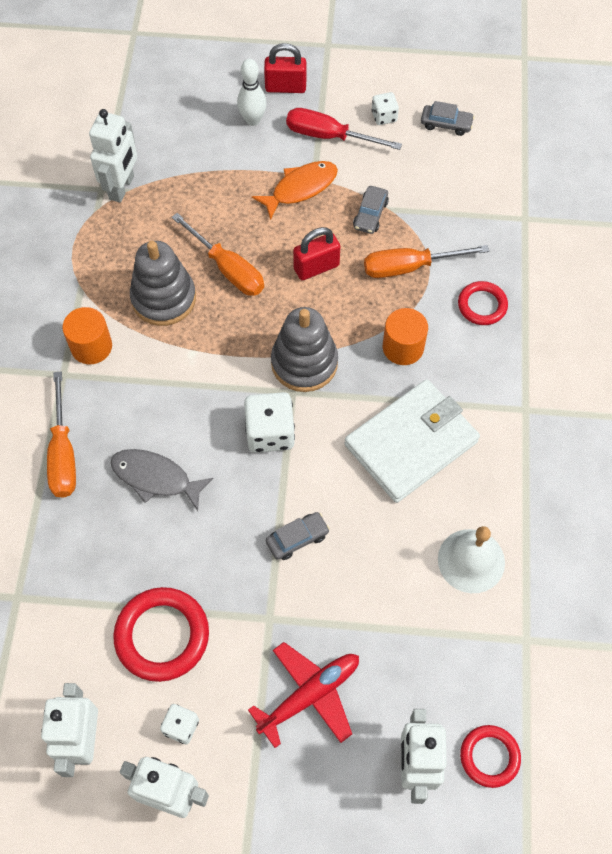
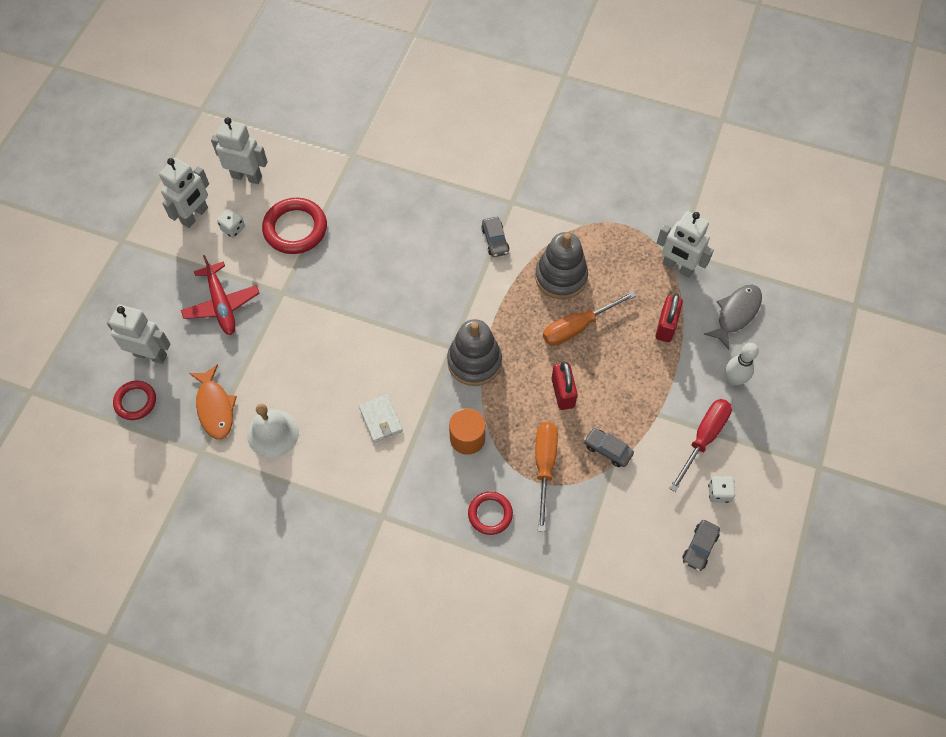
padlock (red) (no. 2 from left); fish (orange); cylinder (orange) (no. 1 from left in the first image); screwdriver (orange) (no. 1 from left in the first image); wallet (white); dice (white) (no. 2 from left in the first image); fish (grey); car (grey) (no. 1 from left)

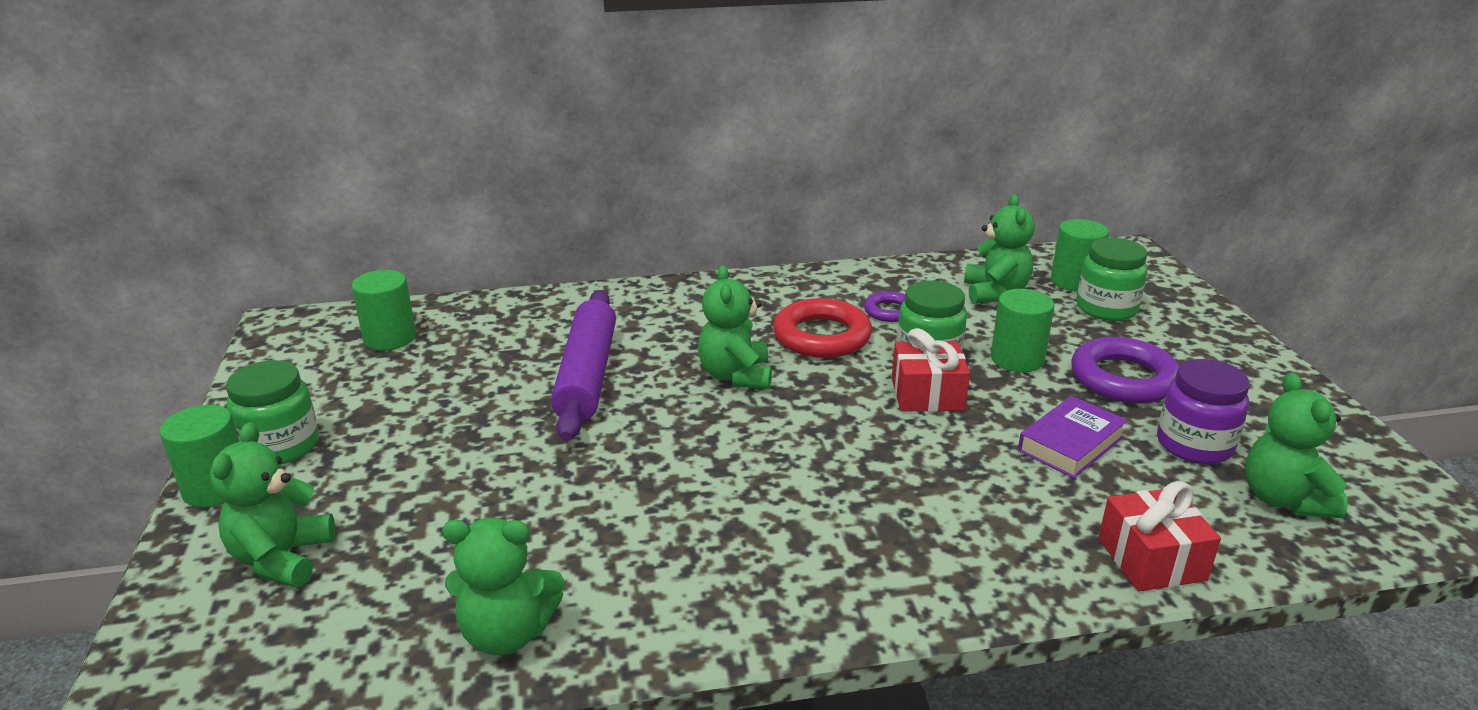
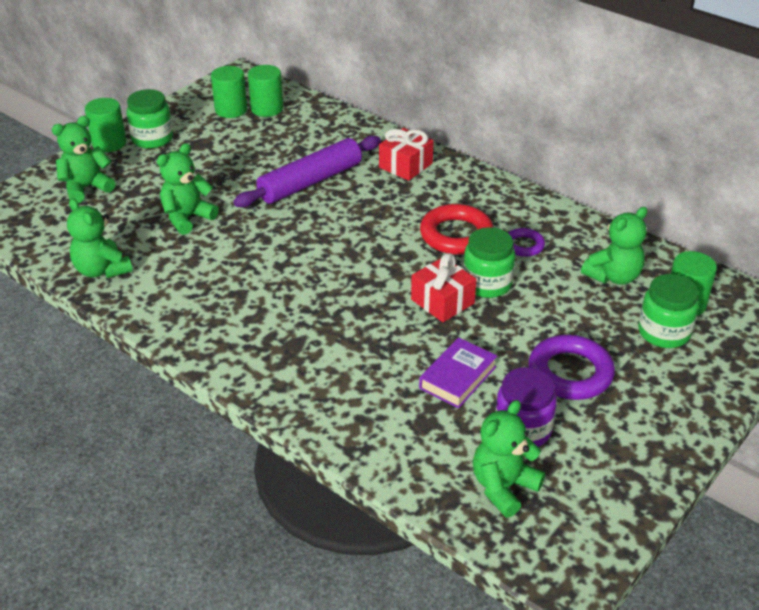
teddy bear (green) (no. 3 from left); cylinder (green) (no. 2 from left); book (purple); gift (red) (no. 1 from left)

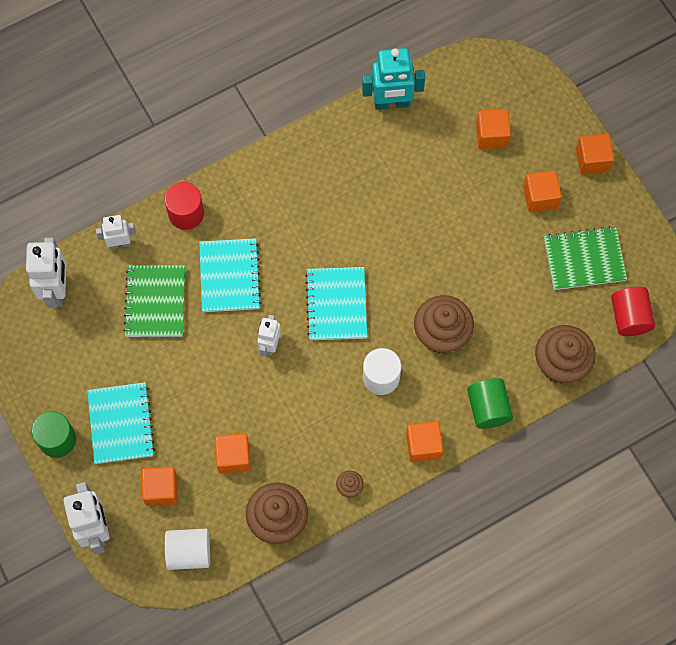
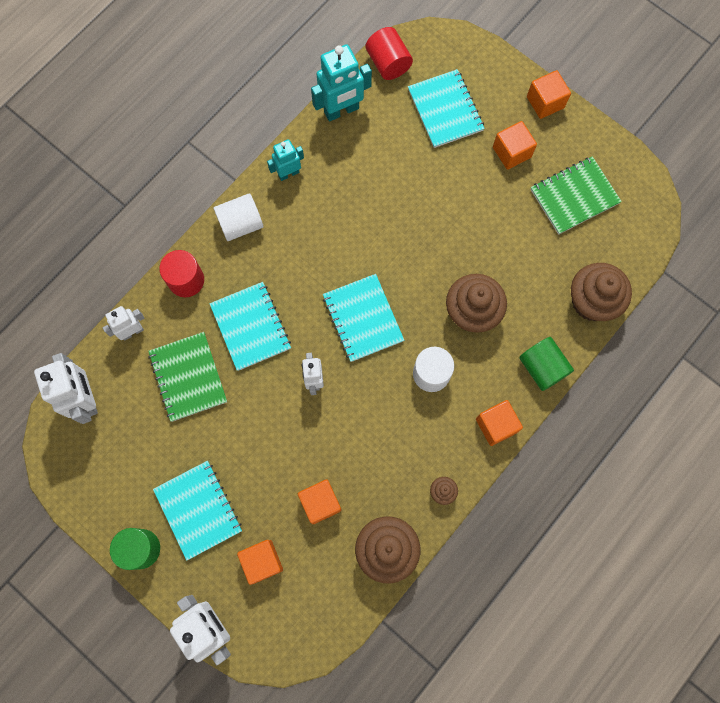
notebook (turquoise) (no. 4 from left); cylinder (red) (no. 2 from left); cylinder (white) (no. 1 from left); robot (turquoise) (no. 1 from left)

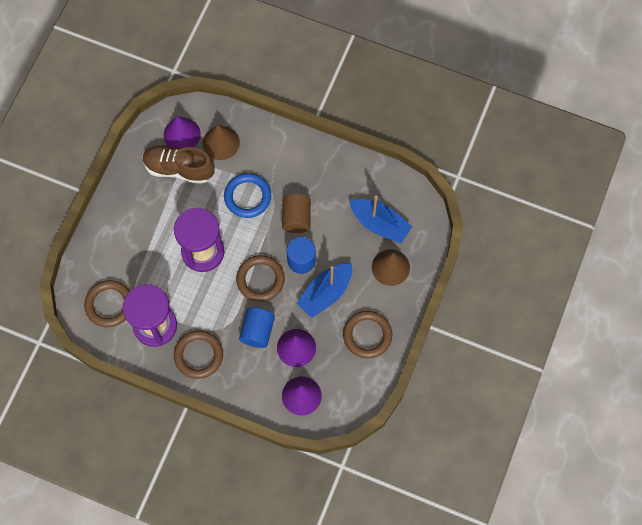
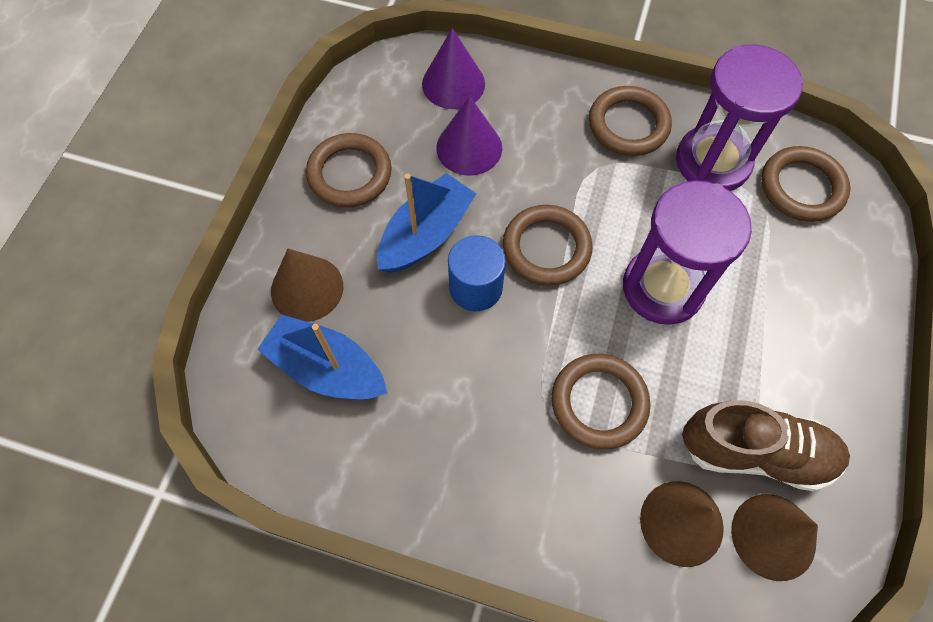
cone (brown) (no. 3 from left); ring (brown) (no. 3 from left); cylinder (brown); cylinder (blue) (no. 1 from left in the first image)

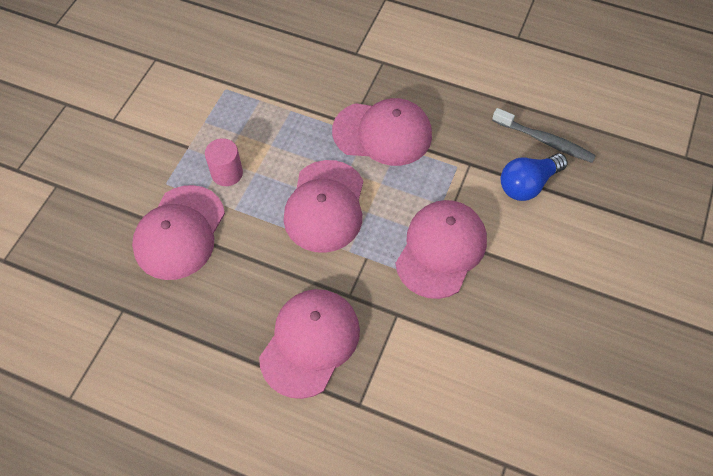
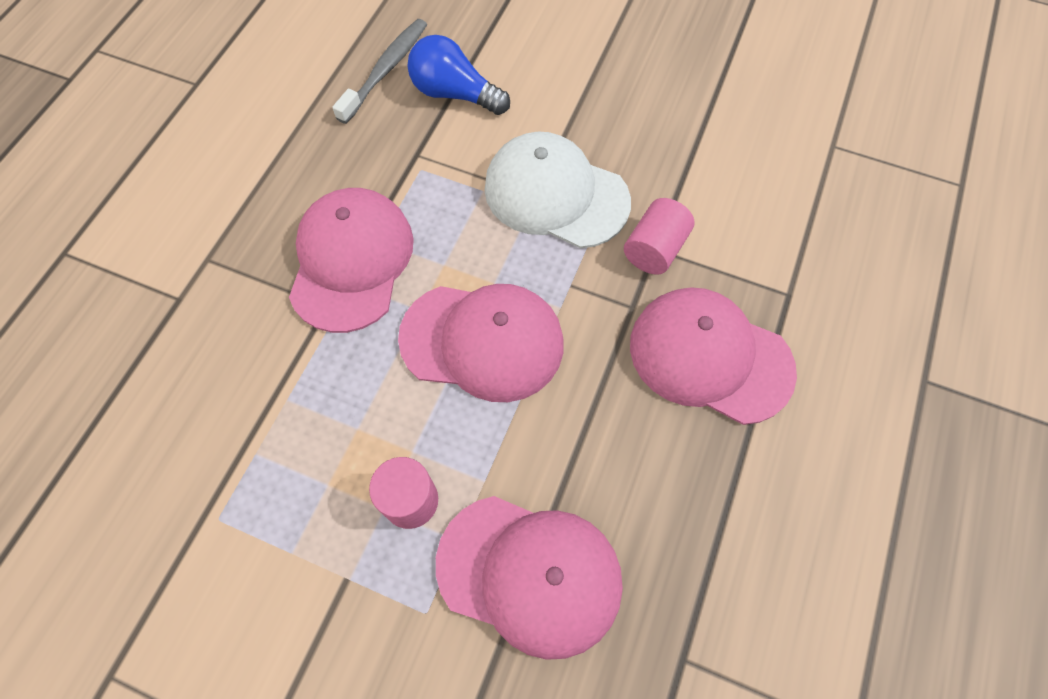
light bulb (blue); cap (white); cylinder (pink) (no. 2 from left)

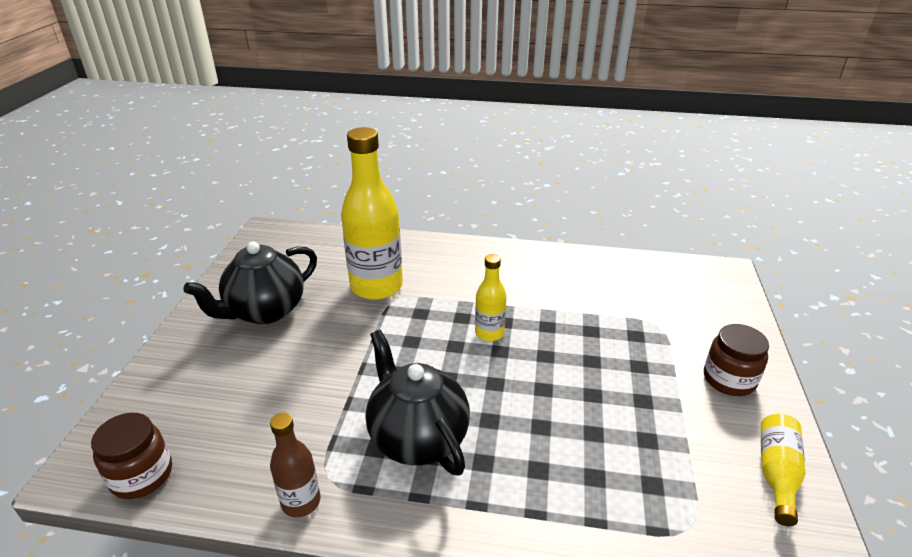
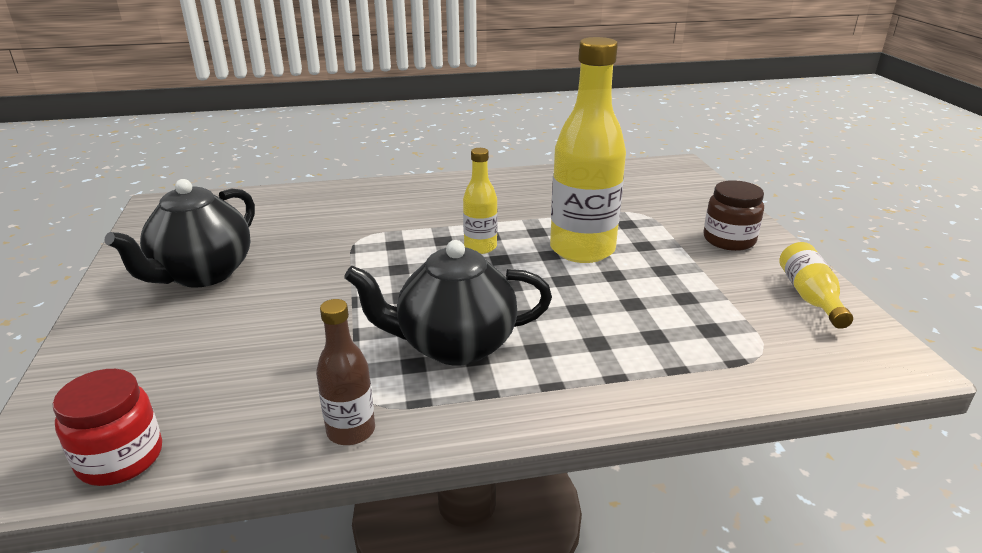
bottle (yellow) (no. 2 from left); teapot (black) (no. 2 from left); jar (red)

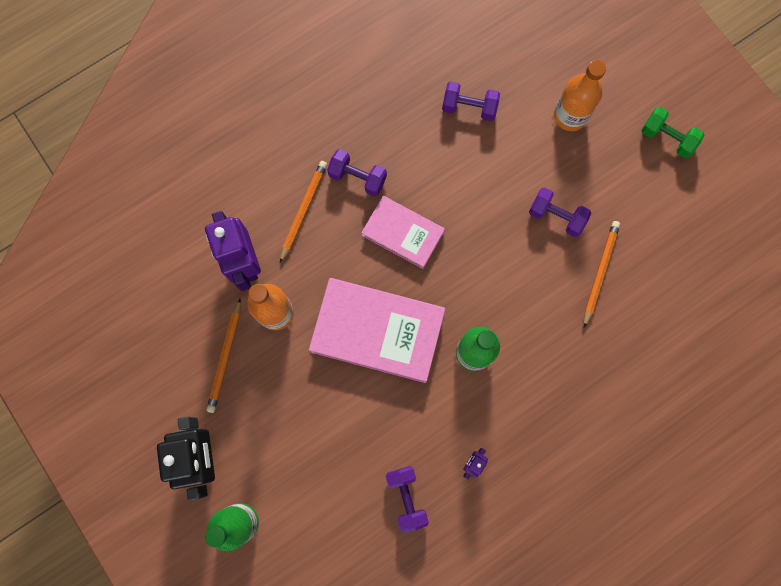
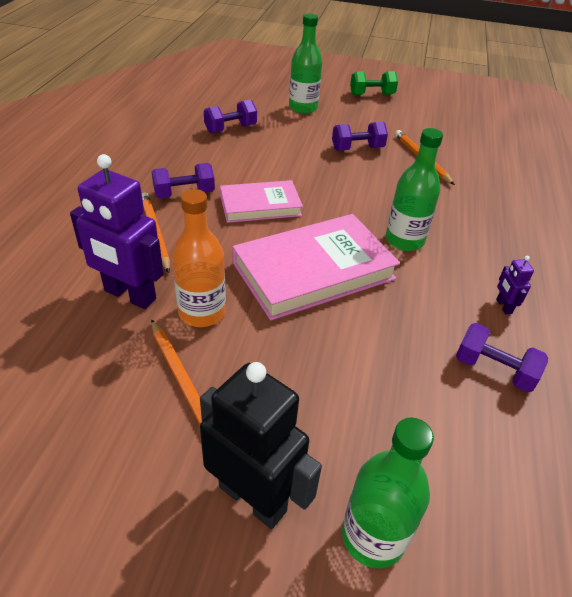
bottle (green) (no. 1 from left)

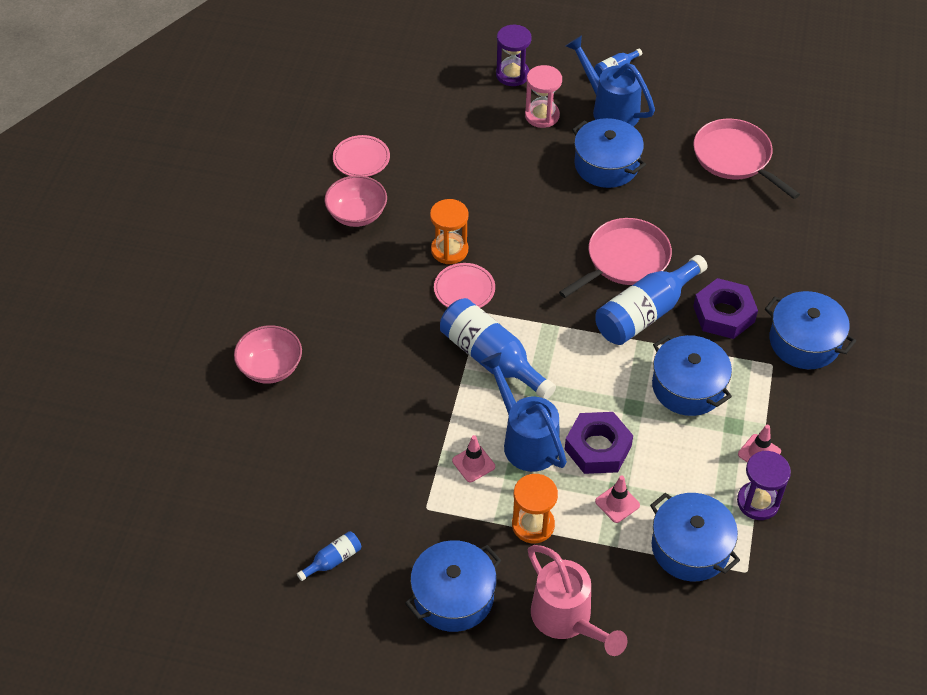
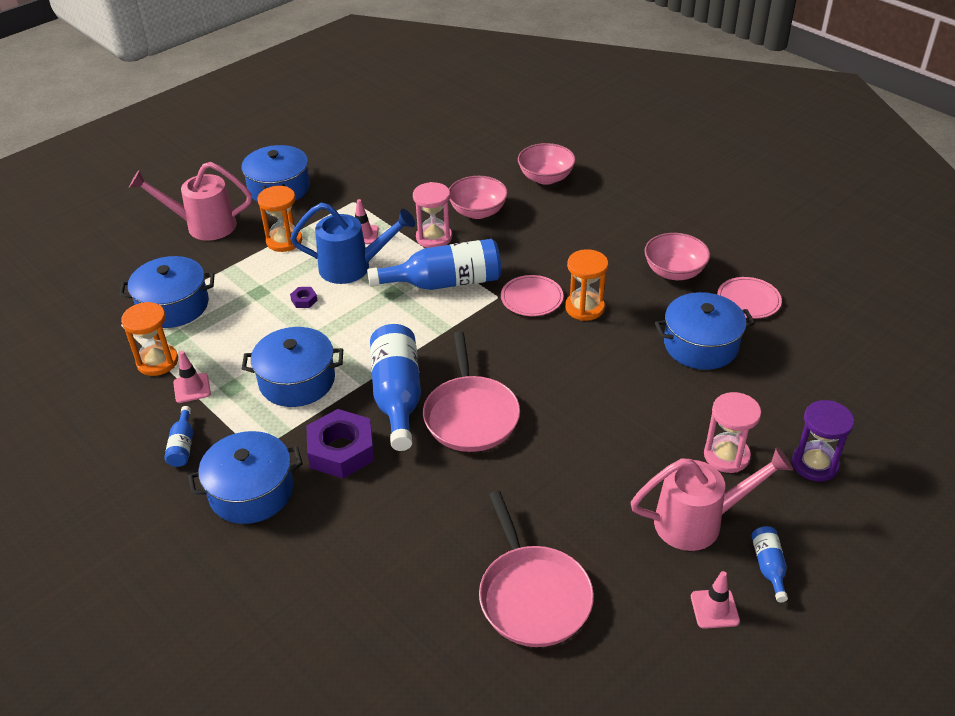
watering can (pink) (no. 2 from left); pot (blue) (no. 5 from left); pan (pink) (no. 2 from left); nut (purple) (no. 1 from left); hourglass (orange) (no. 1 from left); traffic cone (pink) (no. 3 from left); bottle (blue) (no. 1 from left); bowl (pink) (no. 1 from left); hourglass (pink) (no. 1 from left)

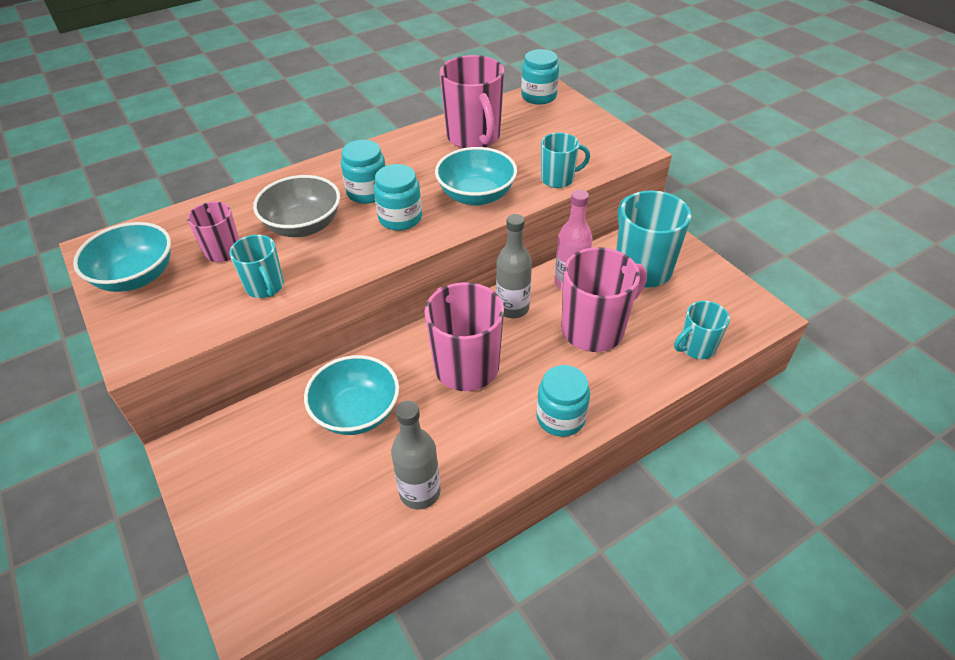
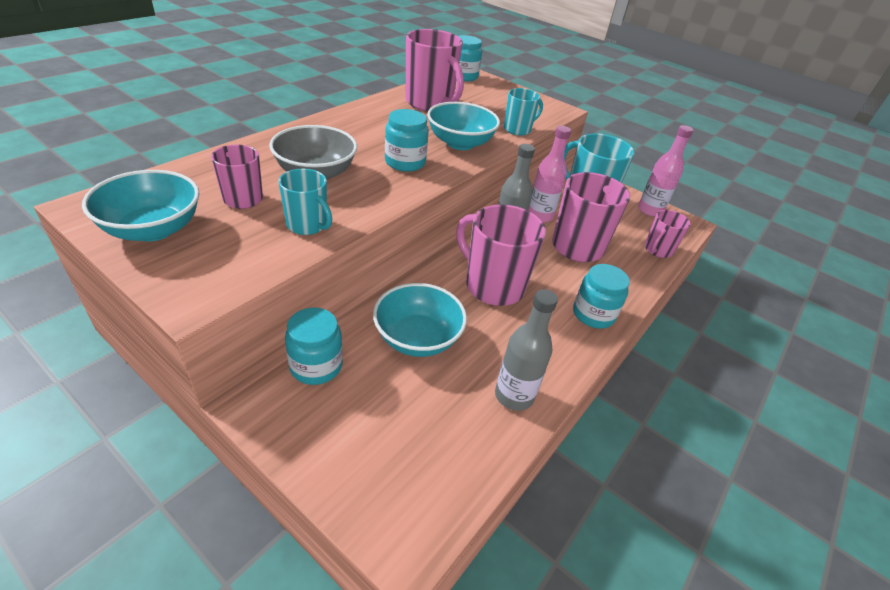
jar (turquoise) (no. 1 from left); mug (pink) (no. 5 from left); bottle (pink) (no. 2 from left)

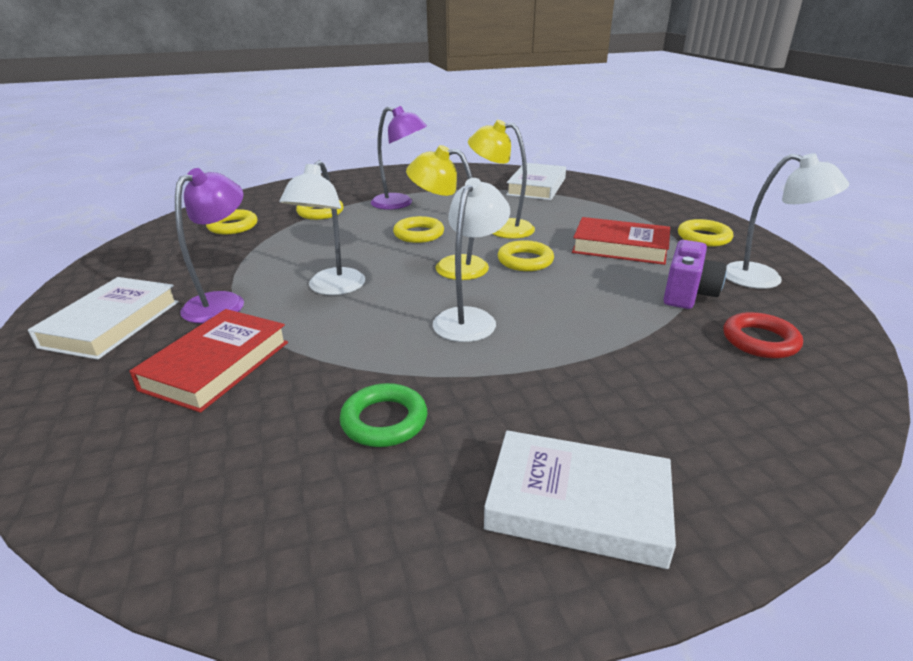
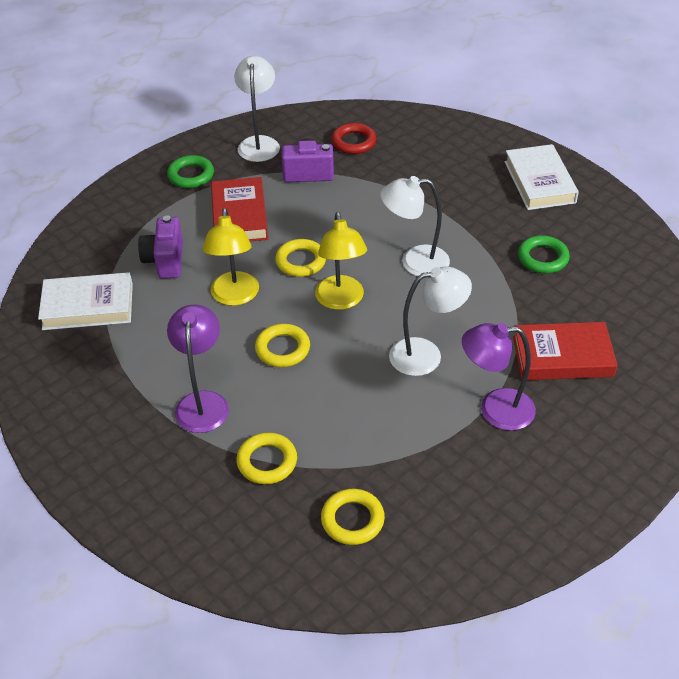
ring (green) (no. 1 from left); book (white) (no. 1 from left in the first image); camera (purple) (no. 1 from left)

